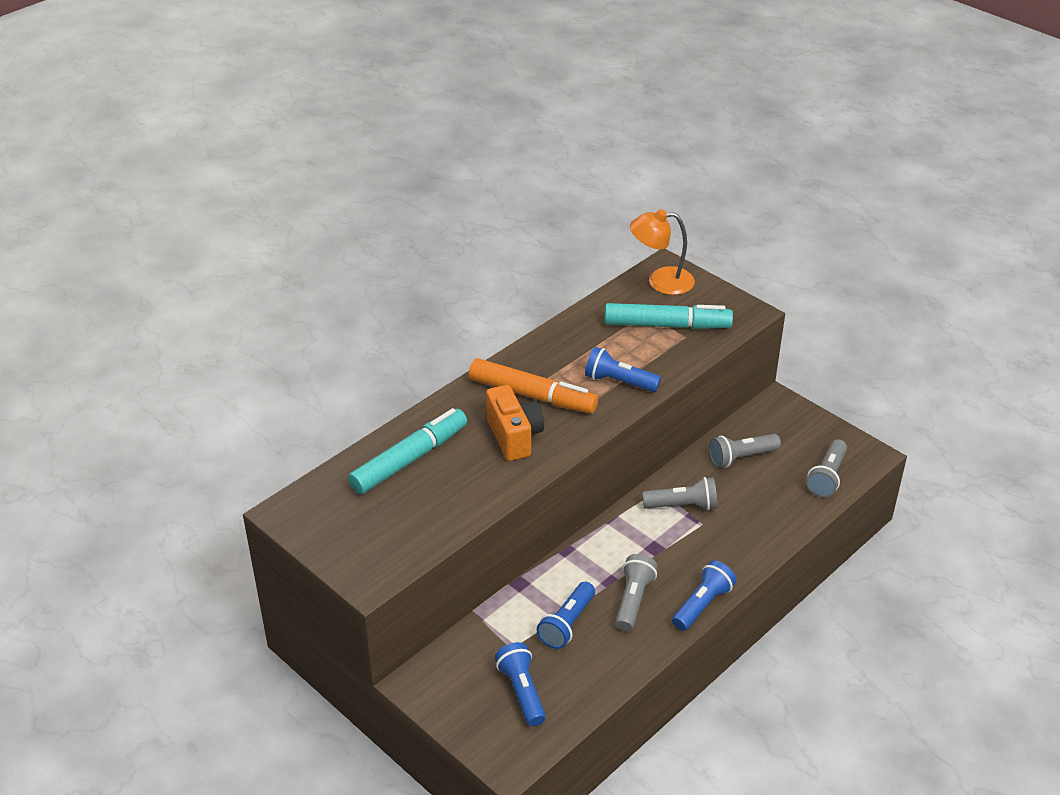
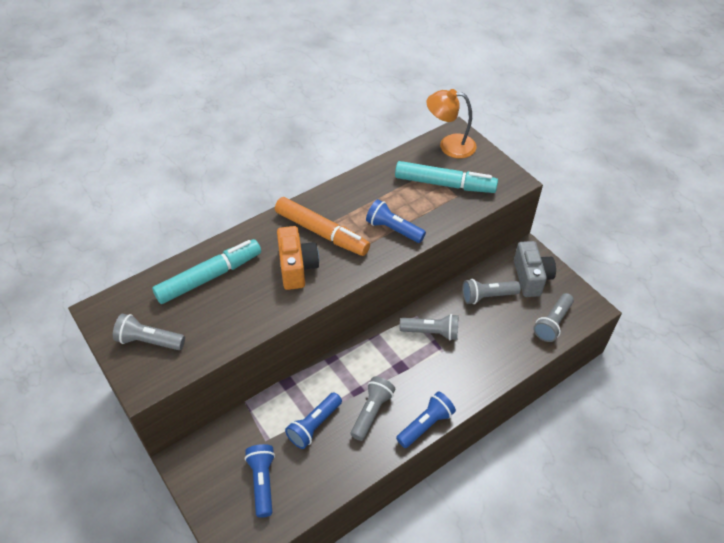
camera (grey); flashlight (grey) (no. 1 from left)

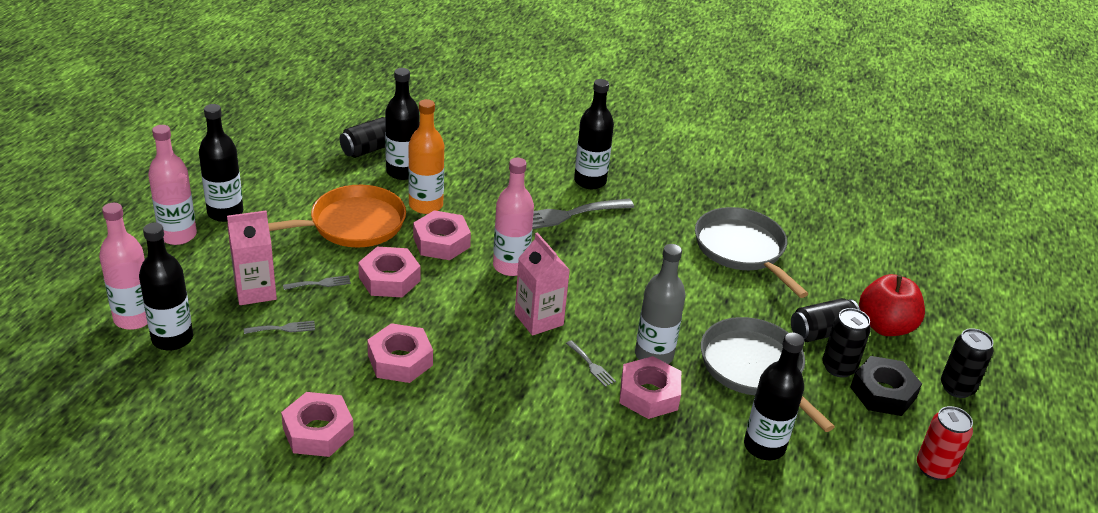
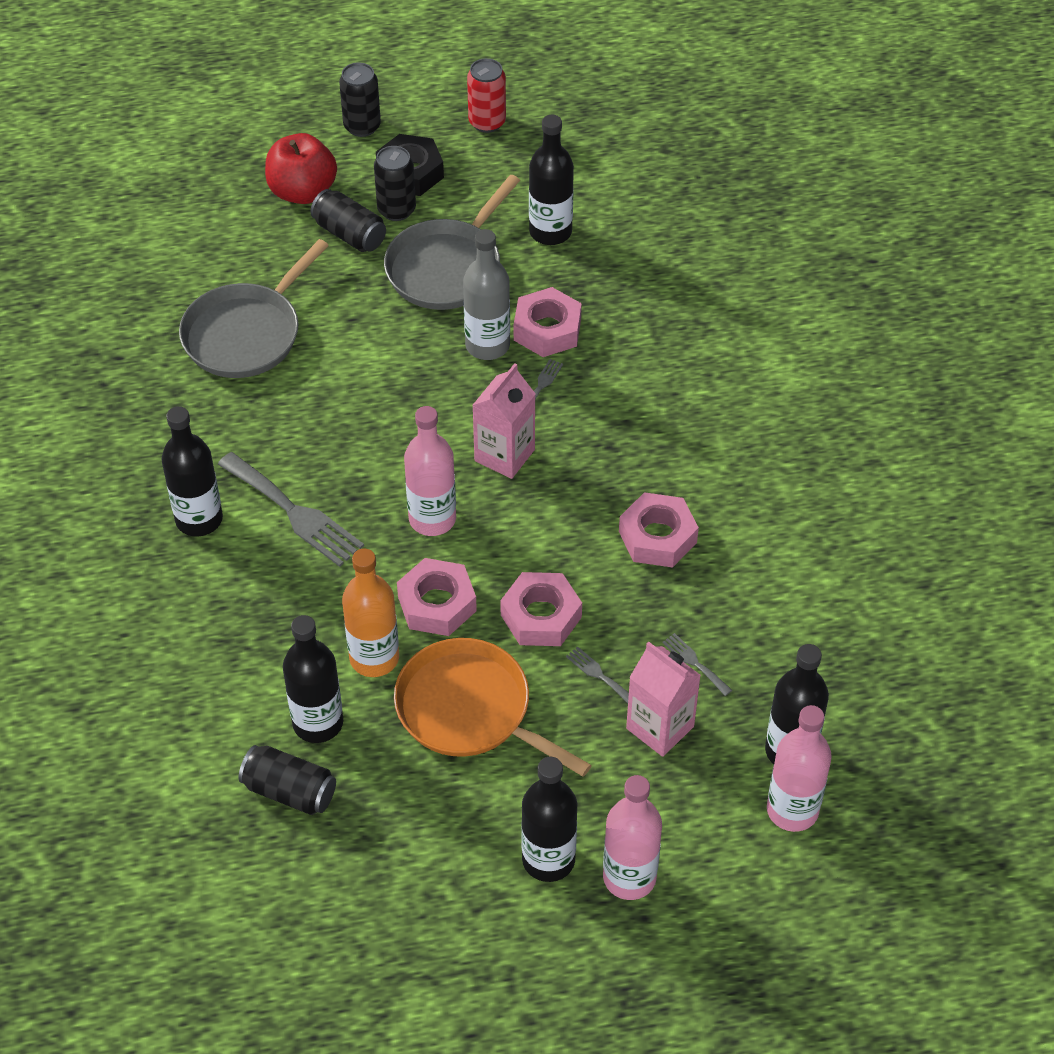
nut (pink) (no. 1 from left in the first image)

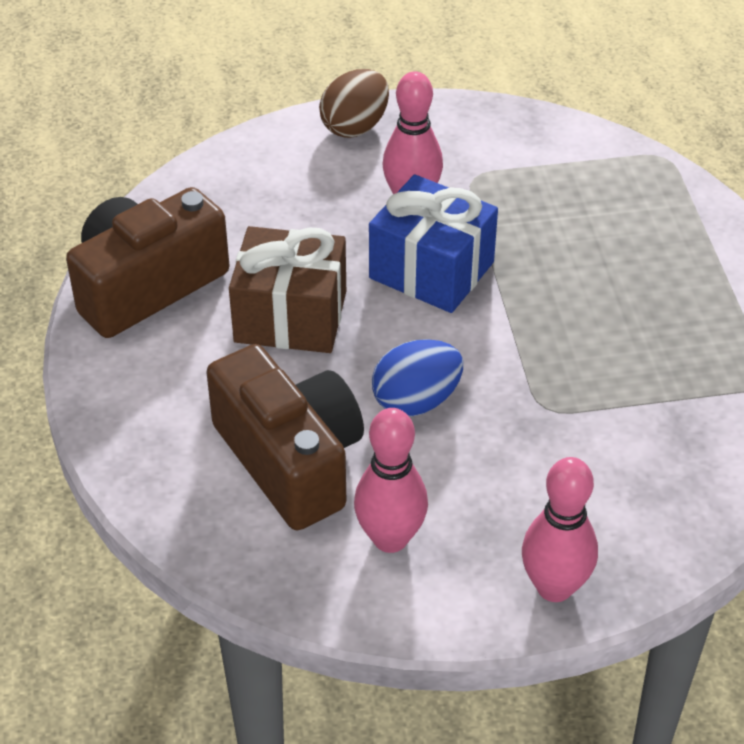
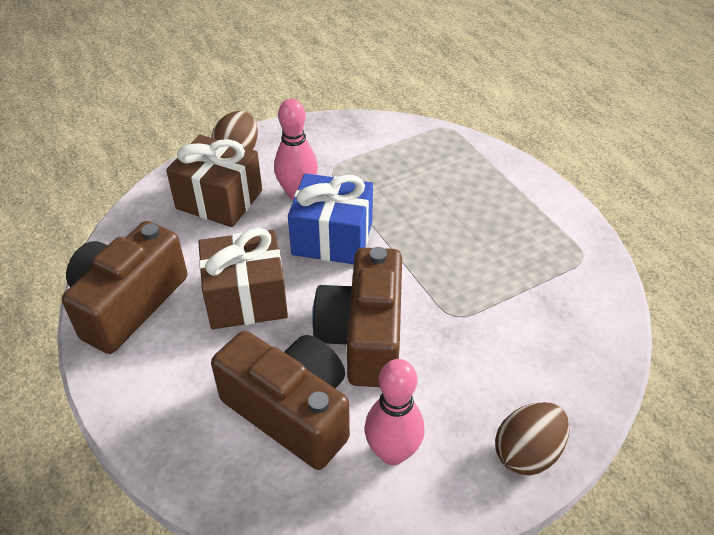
camera (brown) (no. 3 from left); egg (brown) (no. 2 from left); gift (brown) (no. 1 from left)

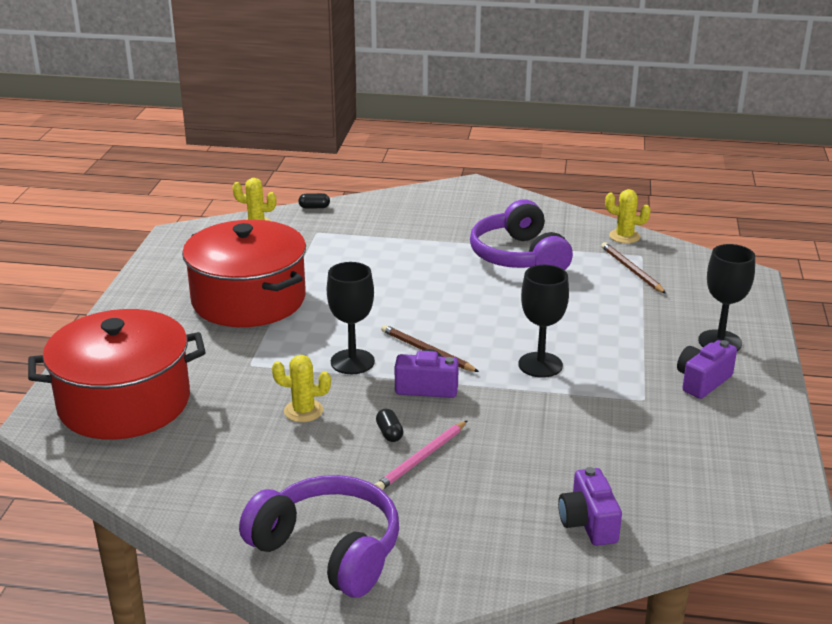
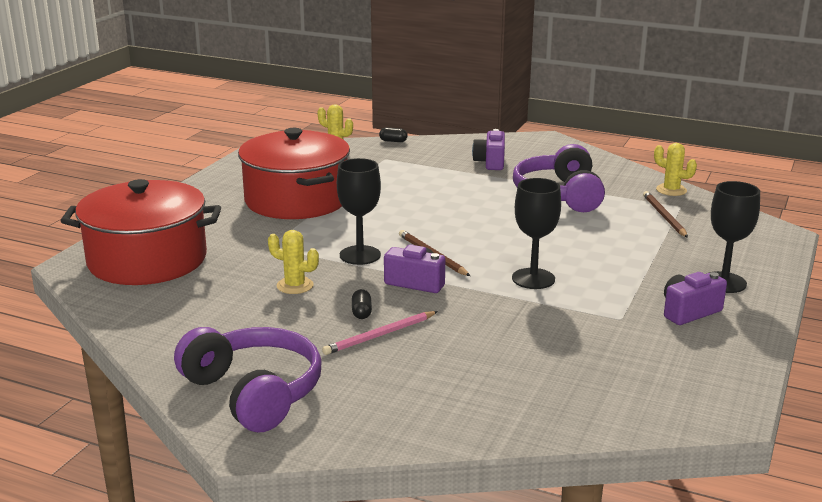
camera (purple) (no. 2 from left)

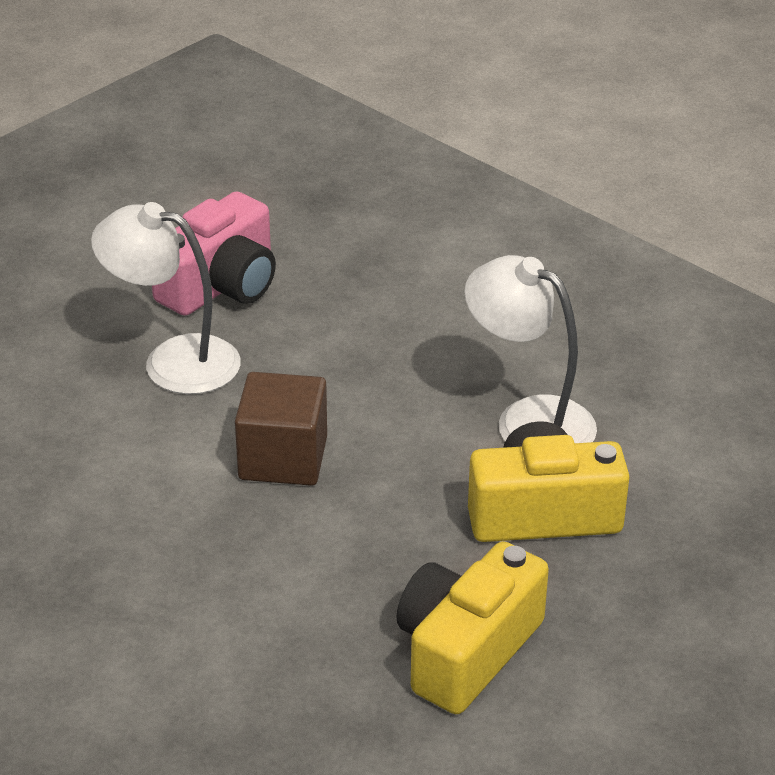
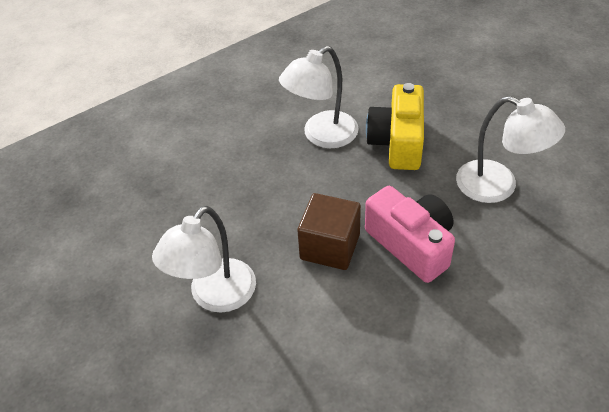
camera (pink); lamp (white) (no. 3 from left)

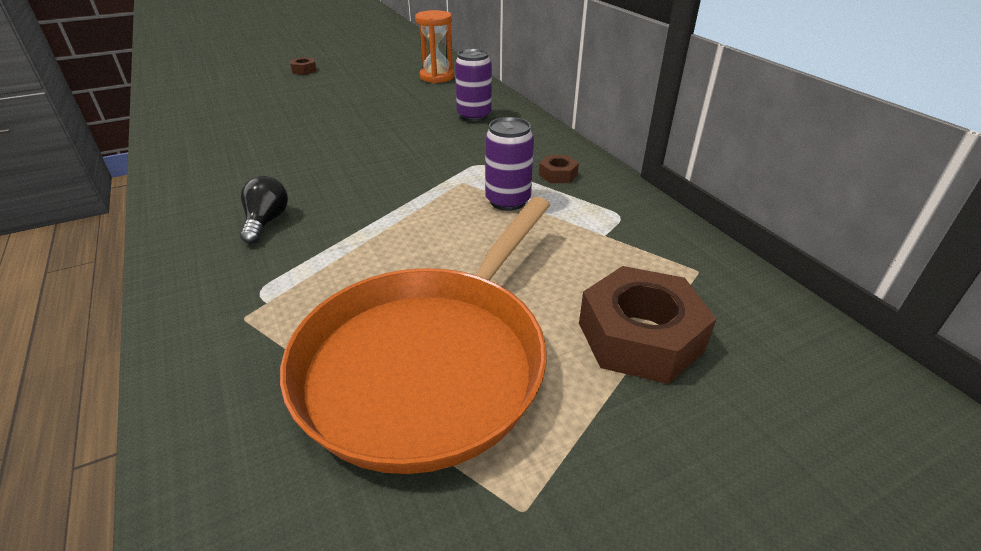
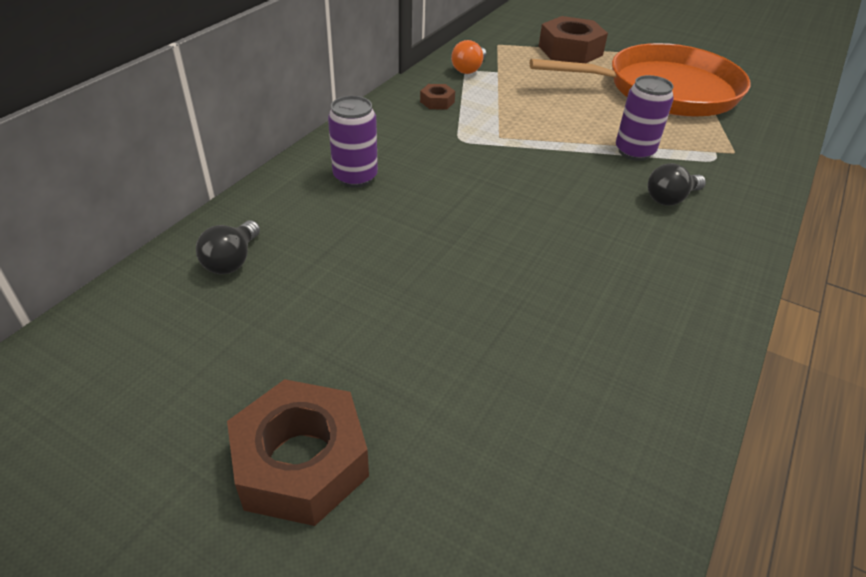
light bulb (black) (no. 1 from left); nut (brown) (no. 1 from left); can (purple) (no. 2 from left); light bulb (orange)

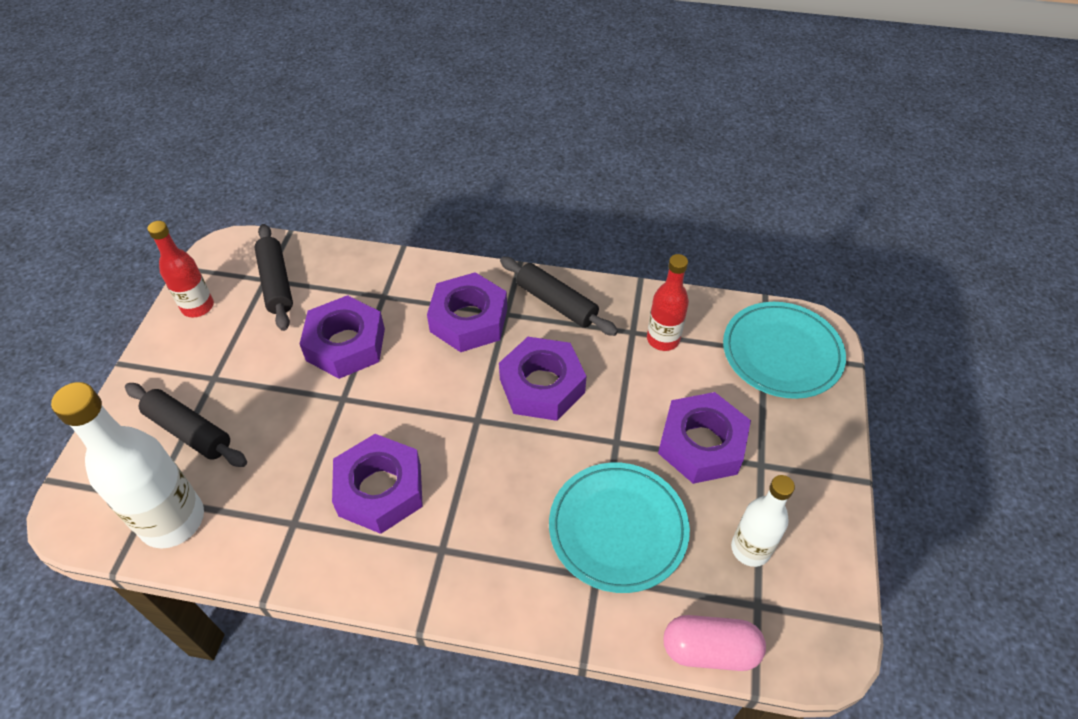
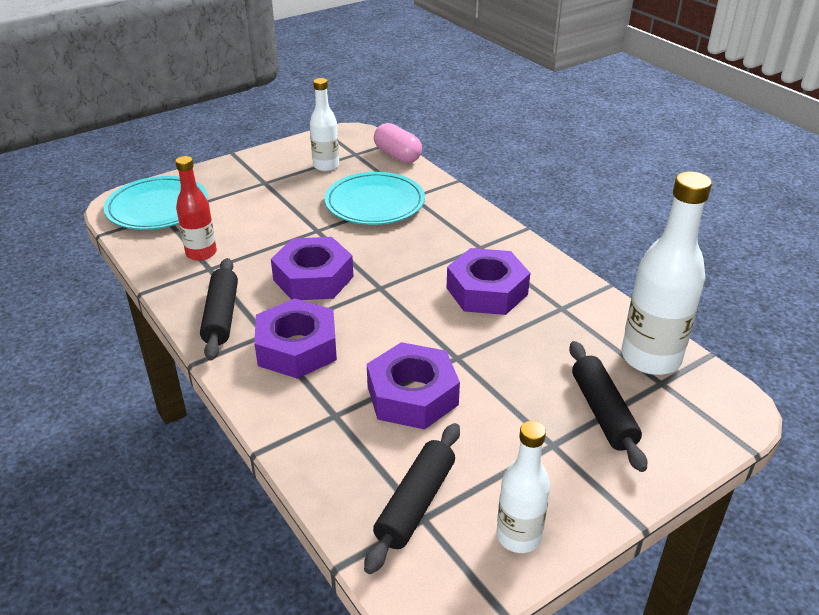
bottle (white) (no. 2 from left); nut (purple) (no. 5 from left in the first image)

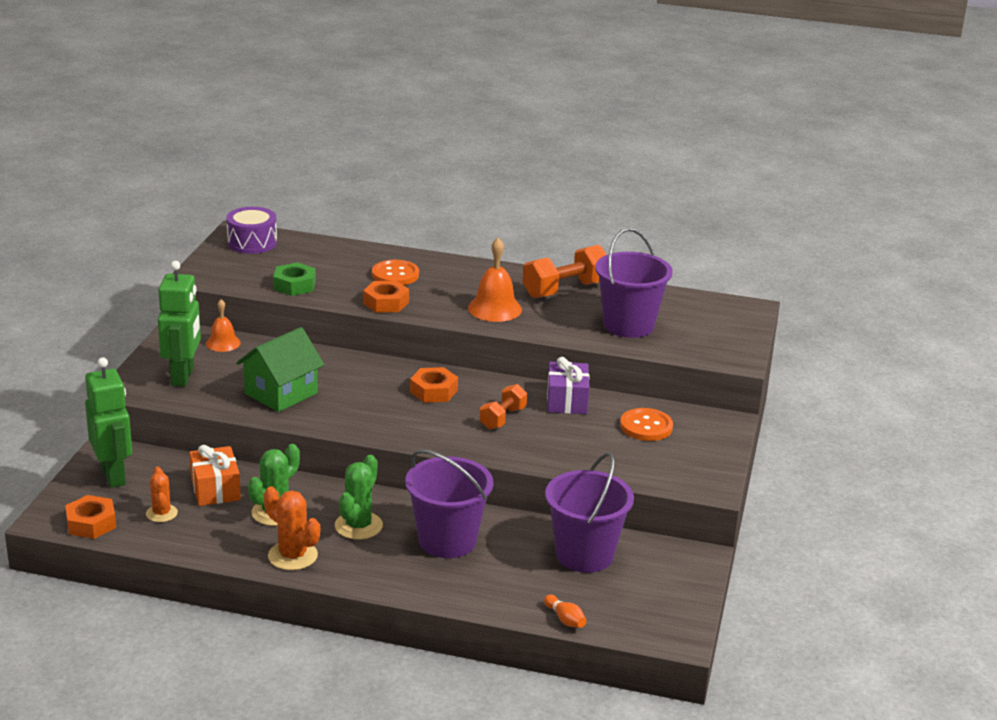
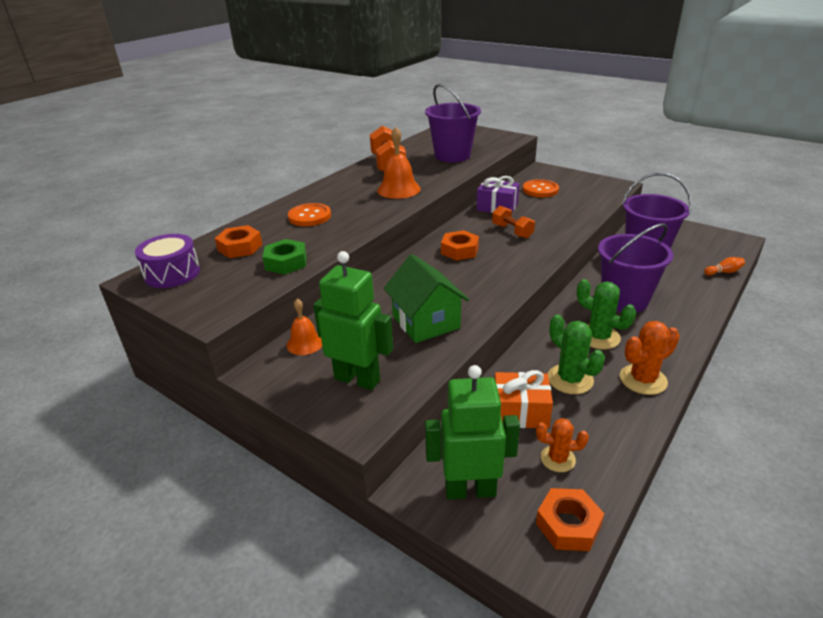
nut (orange) (no. 1 from left)

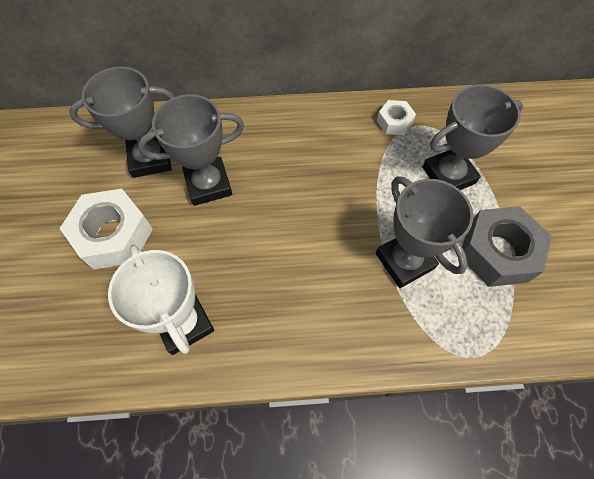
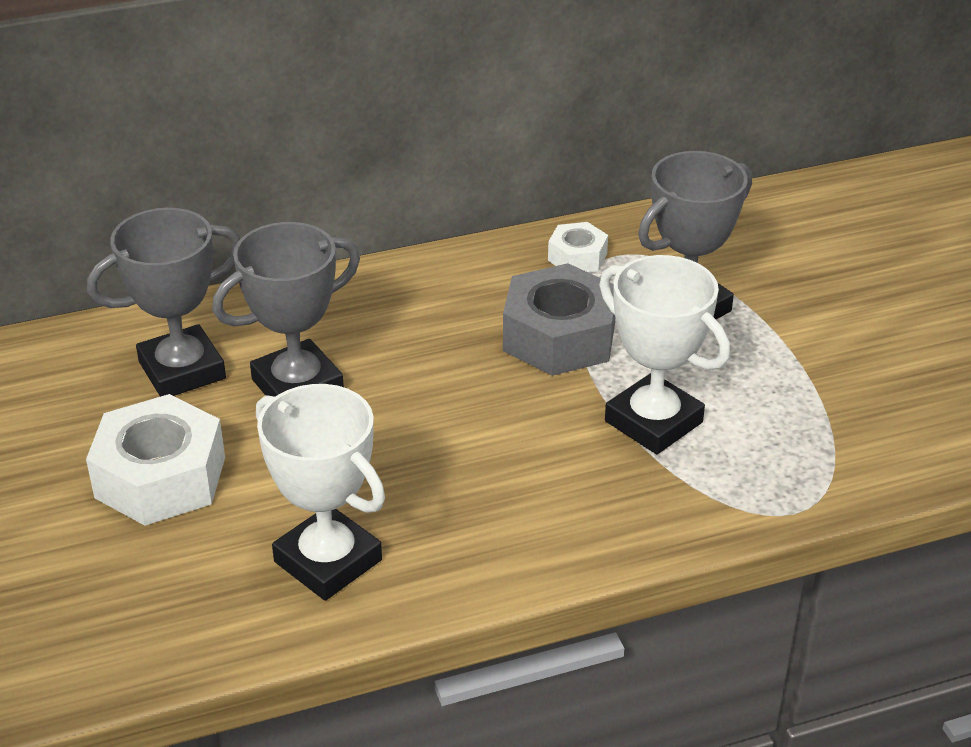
trophy (white) (no. 2 from left); nut (grey)

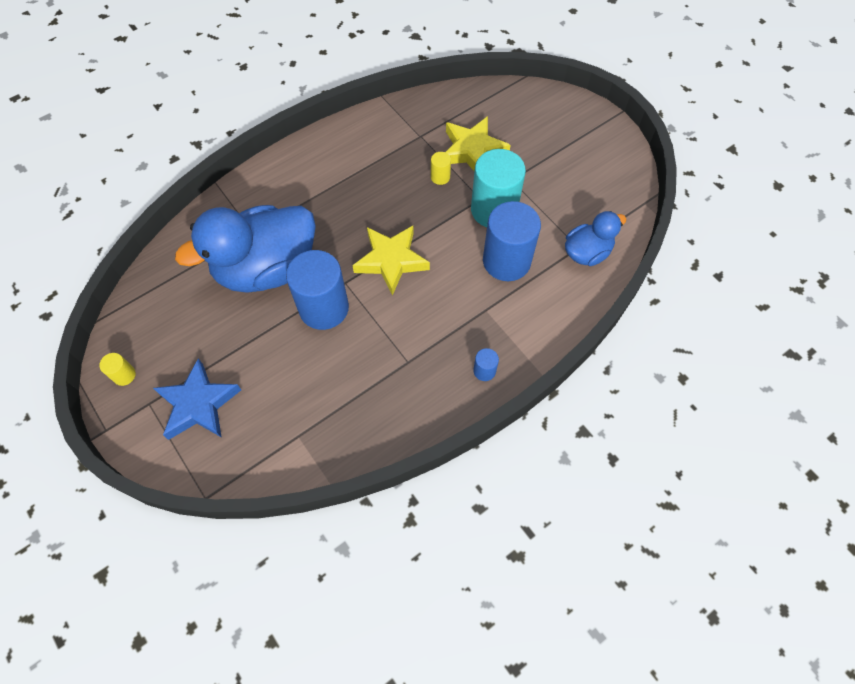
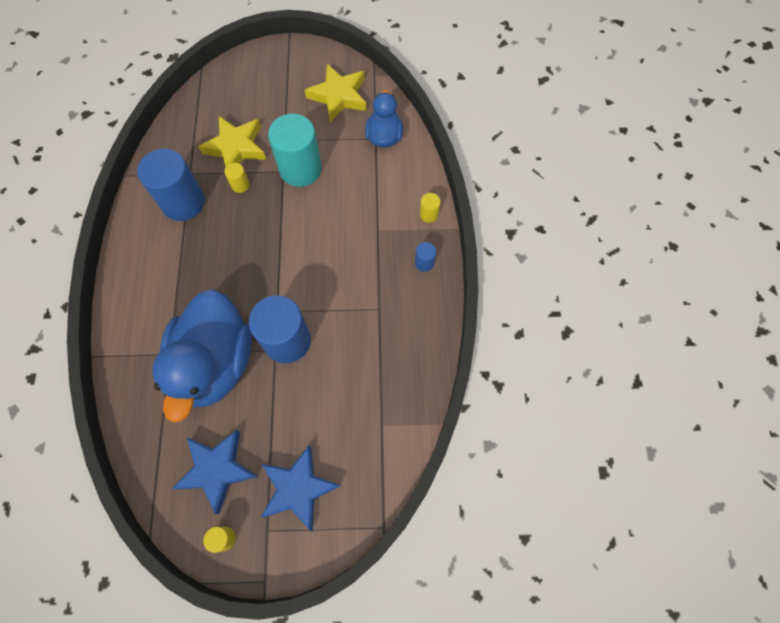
cylinder (blue) (no. 1 from left); star (yellow) (no. 2 from left); cylinder (yellow) (no. 3 from left); star (blue) (no. 1 from left)

